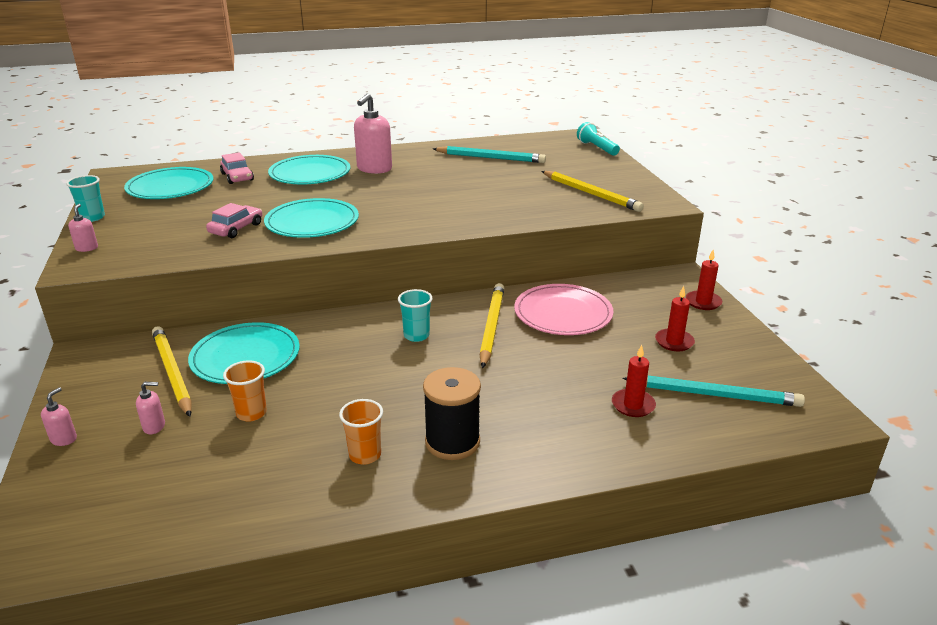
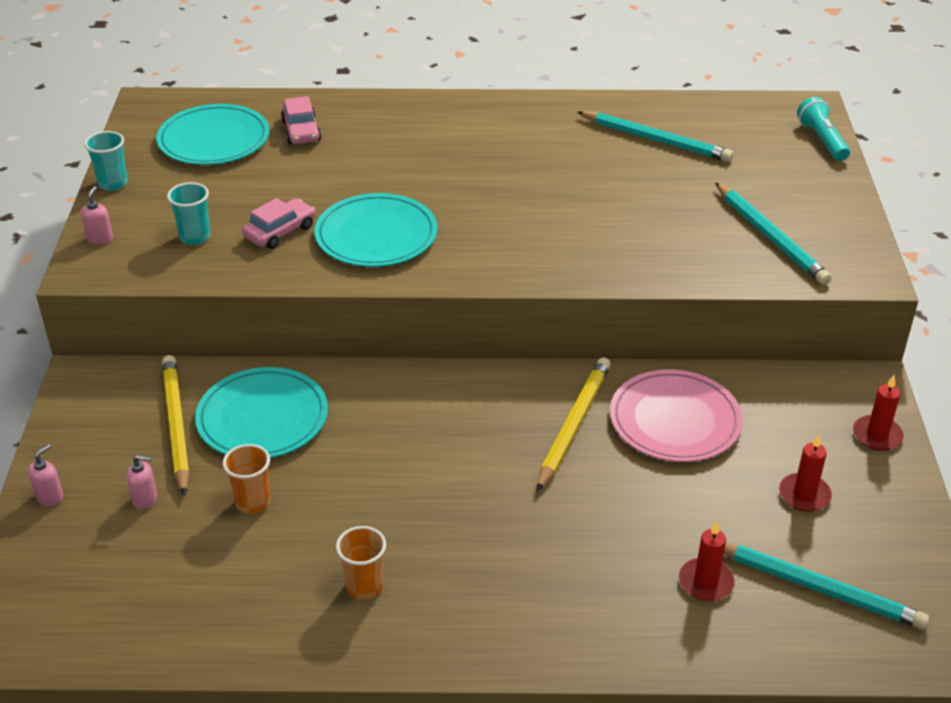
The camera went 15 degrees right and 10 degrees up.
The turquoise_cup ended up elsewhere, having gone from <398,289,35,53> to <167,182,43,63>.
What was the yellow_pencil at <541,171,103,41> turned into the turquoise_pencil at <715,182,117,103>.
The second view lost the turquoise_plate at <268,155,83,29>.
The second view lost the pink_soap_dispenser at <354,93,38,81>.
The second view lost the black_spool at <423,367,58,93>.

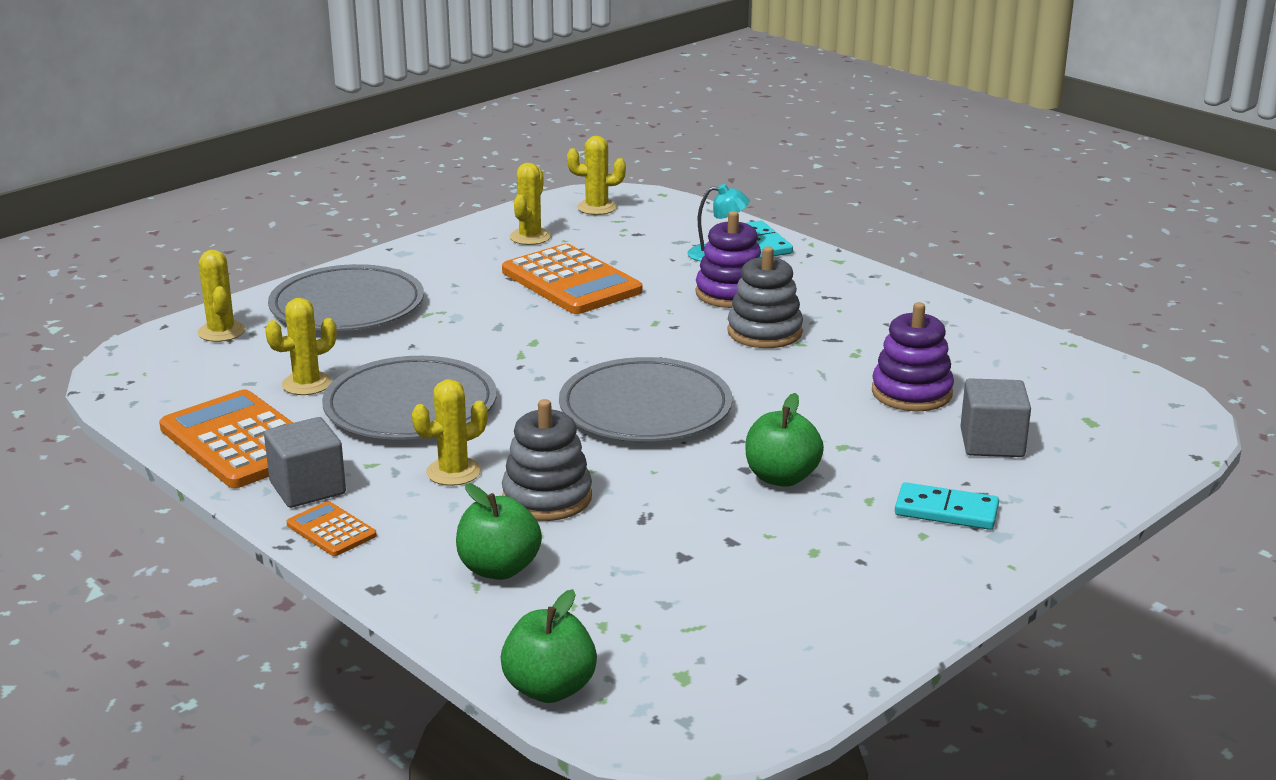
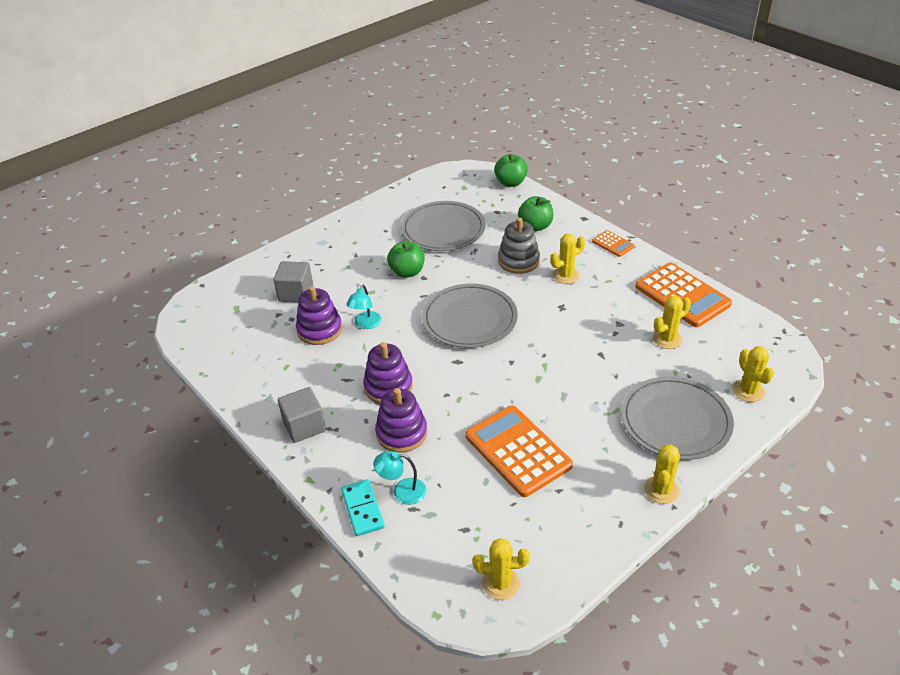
The camera went 175 degrees left and 15 degrees up.
The grey_cube ended up elsewhere, having gone from <264,417,82,91> to <278,387,48,56>.
The second view gained the turquoise_lamp at <346,285,35,44>.
What was the grey_stacking_toy at <727,246,76,102> turned into the purple_stacking_toy at <363,342,50,62>.
The grey_plate ended up elsewhere, having gone from <322,356,175,84> to <401,201,84,50>.
The yellow_cactus ended up elsewhere, having gone from <510,163,41,82> to <644,445,36,59>.
The second view lost the turquoise_domino at <895,482,104,48>.

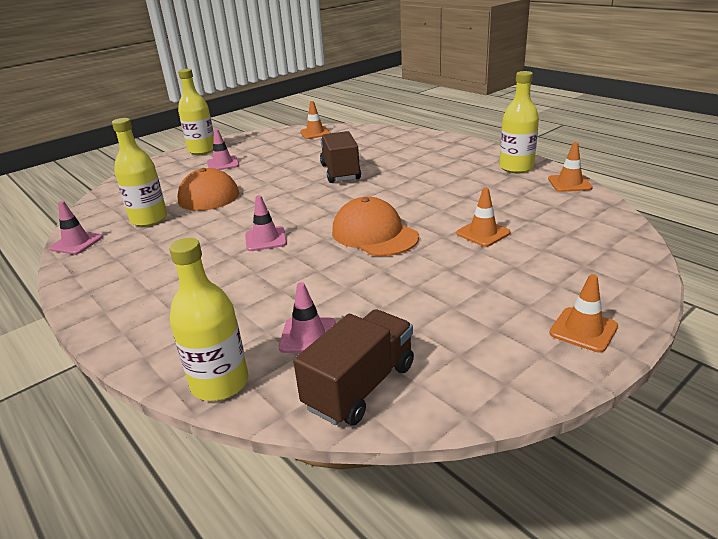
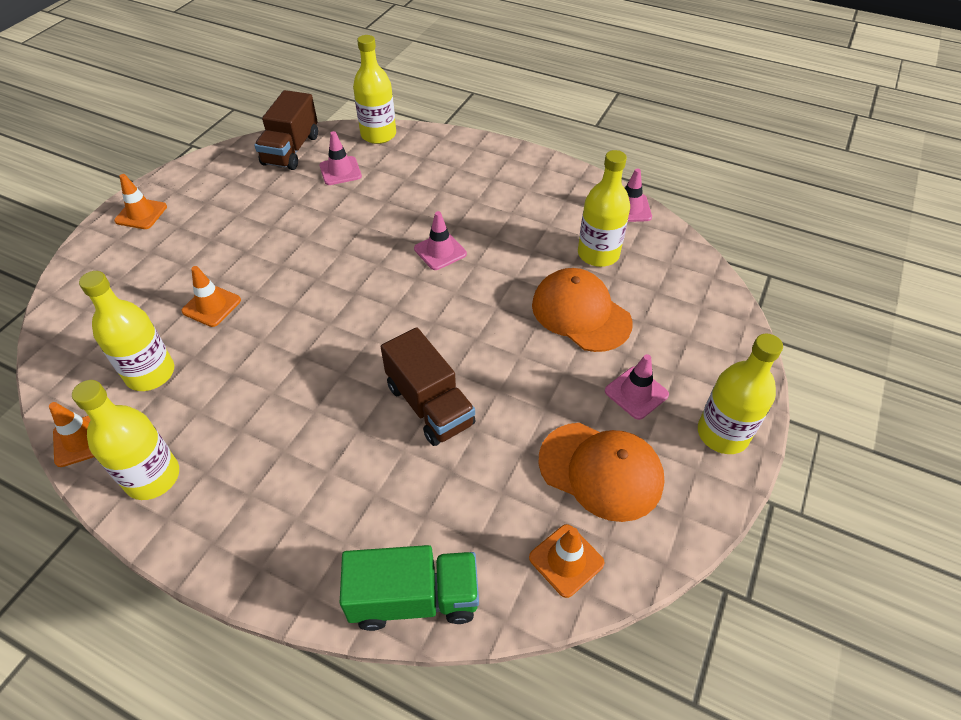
The camera went 155 degrees right and 20 degrees up.
The second view gained the yellow_bottle at <79,271,95,120>.
The second view gained the green_truck at <340,545,139,86>.
The orange_cap ended up elsewhere, having gone from <332,197,87,59> to <538,423,126,99>.

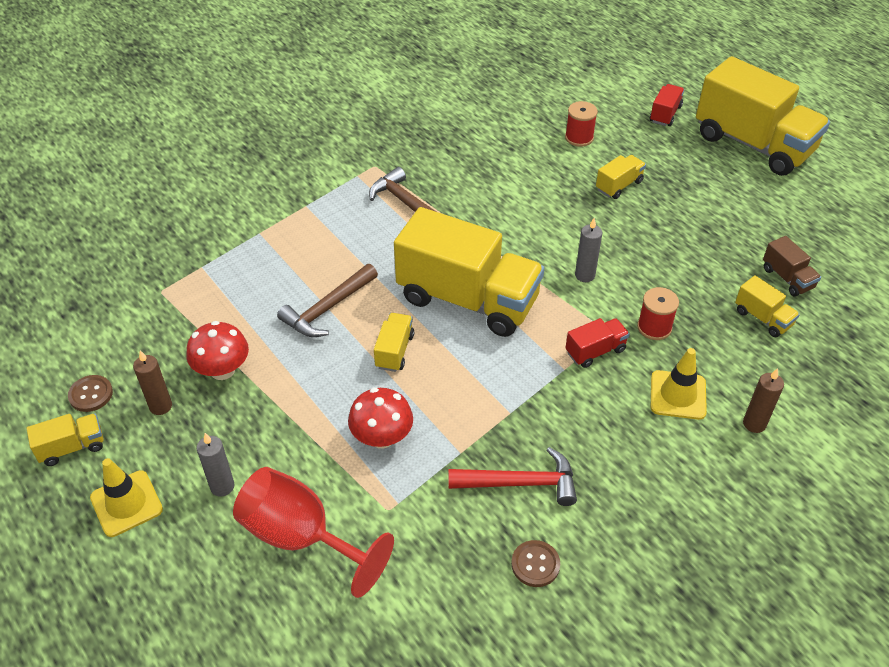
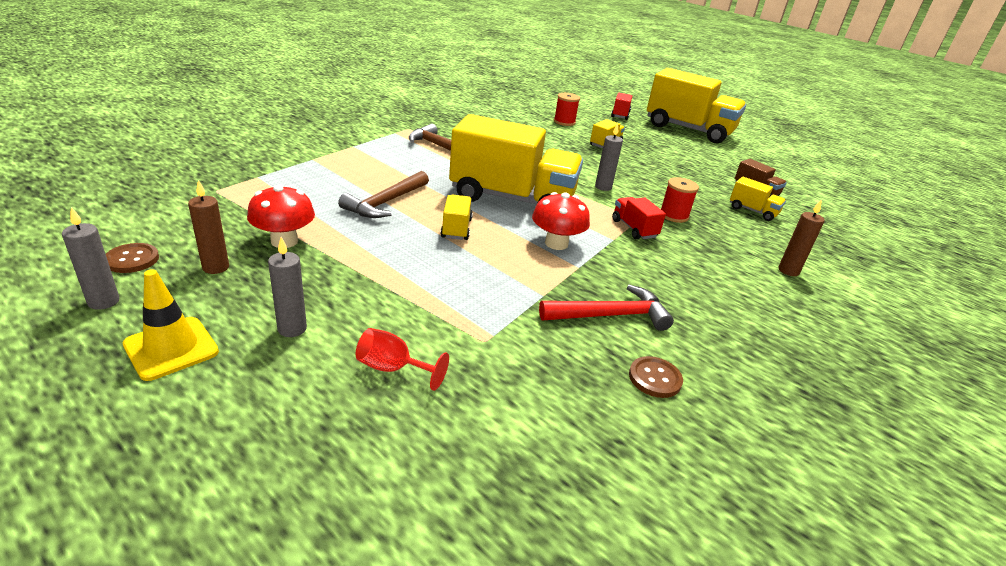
The camera went 15 degrees left and 15 degrees down.
Where the yellow_truck stood at <26,414,78,52>, the grey_candle came to stand at <62,207,57,103>.
The size of the red_goblet at <233,467,161,131> changed by a factor of 0.49.
The red_mushroom ended up elsewhere, having gone from <348,388,65,60> to <532,192,58,58>.
The red_truck at <565,318,65,50> ended up facing another way, 75 degrees counterclockwise from before.
The second view lost the yellow_traffic_cone at <651,348,56,72>.

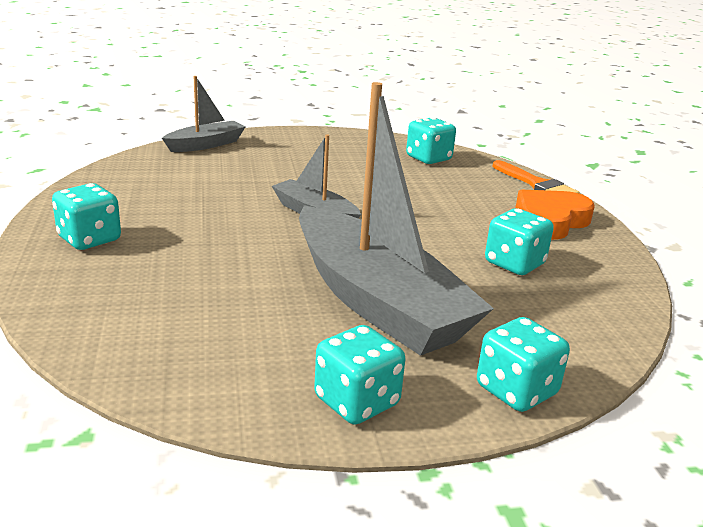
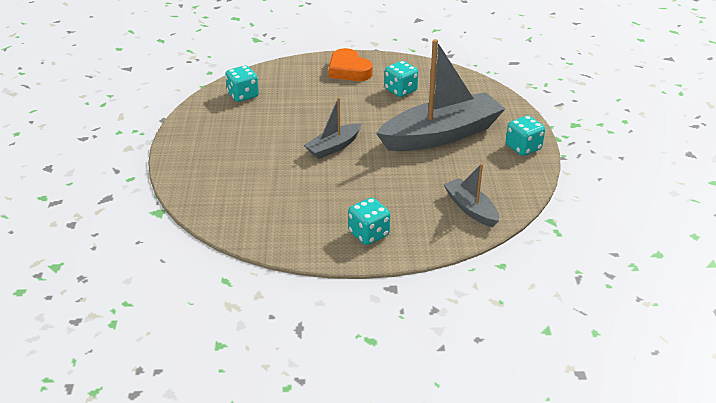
The camera went 80 degrees left and 10 degrees up.
The grey_boat ended up elsewhere, having gone from <162,76,83,76> to <443,163,56,64>.
The second view lost the turquoise_dice at <477,317,93,95>.
The second view lost the orange_brush at <492,160,88,34>.

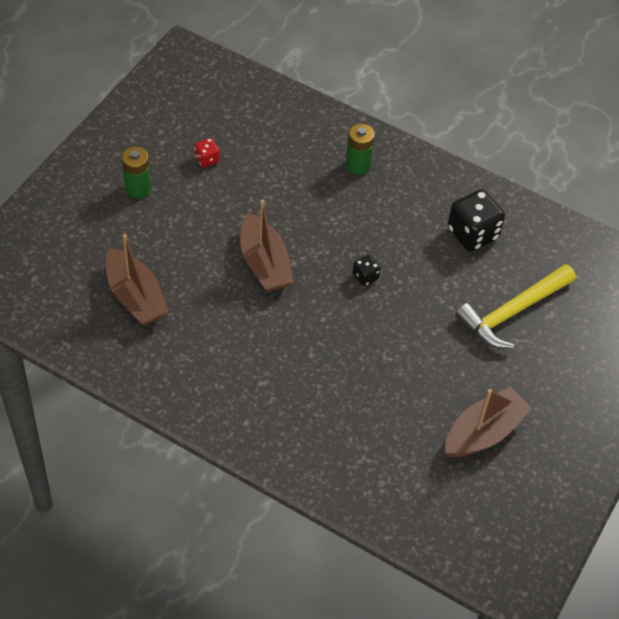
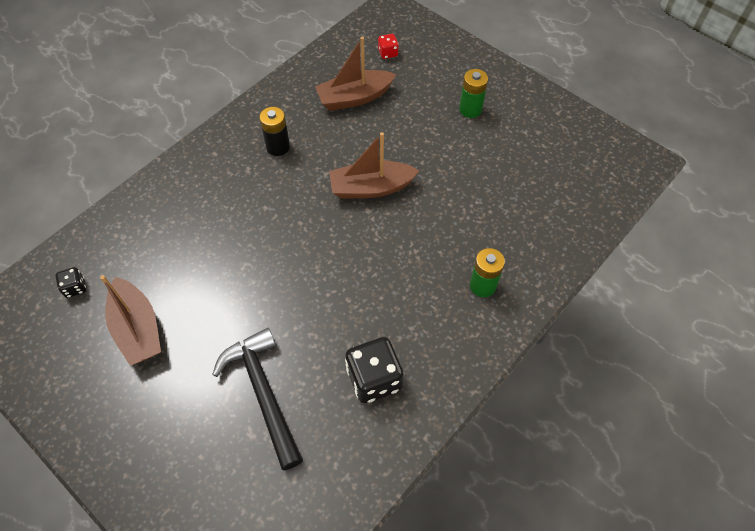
The camera went 105 degrees right and 5 degrees up.
The black_dice ended up elsewhere, having gone from <352,255,29,31> to <55,267,31,31>.
What was the yellow_hammer at <455,264,121,85> turned into the black_hammer at <212,328,91,142>.
The second view gained the black_battery at <259,107,31,49>.
The red_dice ended up elsewhere, having gone from <194,138,26,29> to <378,34,21,25>.

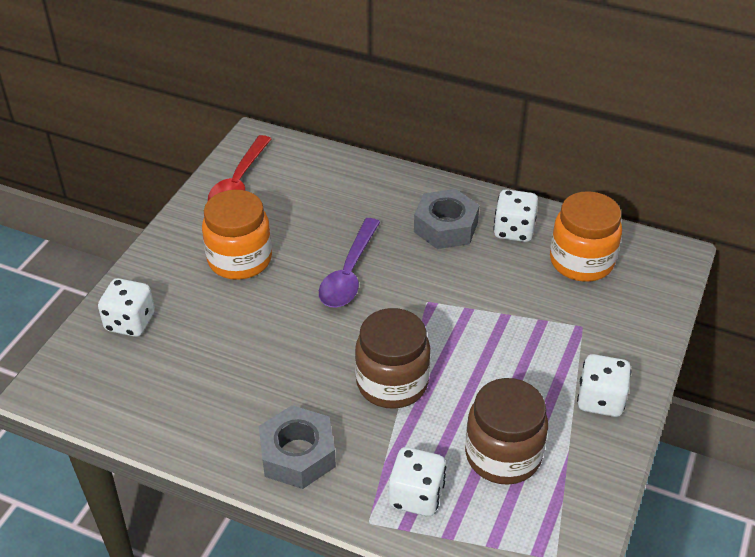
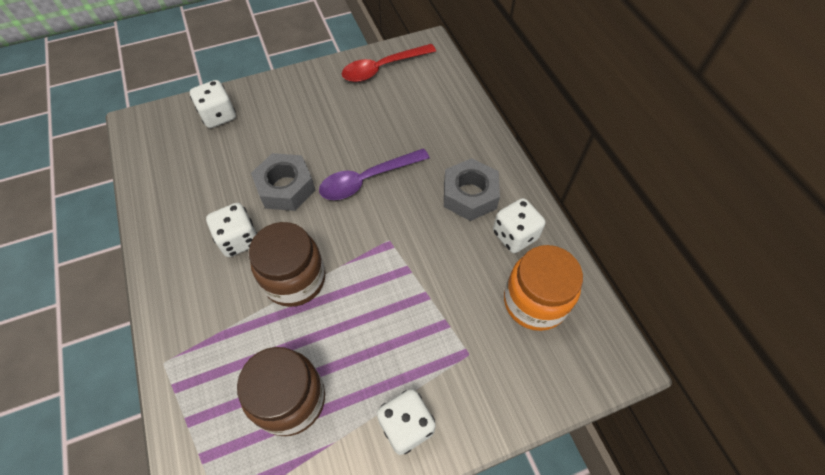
The camera went 45 degrees right and 15 degrees up.
The white_dice ended up elsewhere, having gone from <389,447,57,69> to <206,203,51,54>.
The grey_nut ended up elsewhere, having gone from <259,405,77,84> to <251,153,64,58>.
The second view lost the orange_jar at <202,190,70,90>.

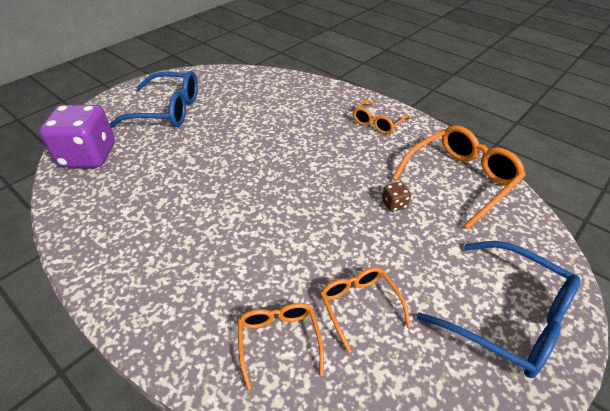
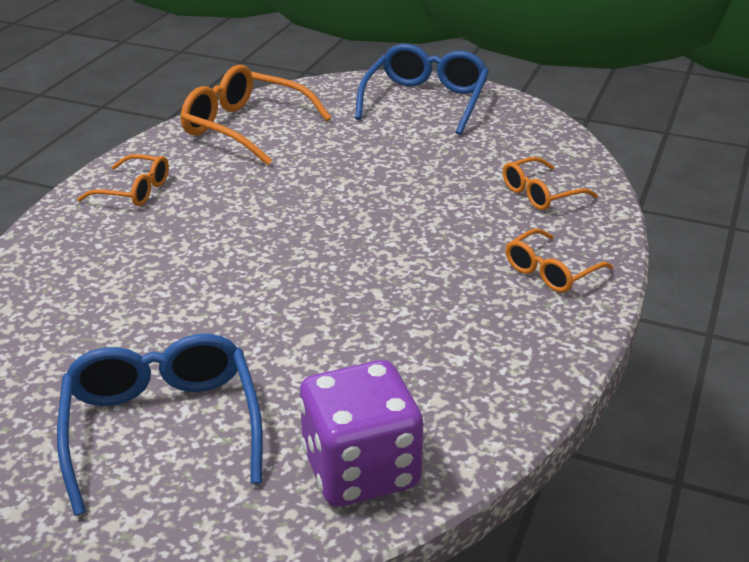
The camera went 110 degrees left and 10 degrees down.
The orange_glasses ended up elsewhere, having gone from <320,267,91,86> to <506,229,107,64>.
The second view lost the brown_dice at <382,182,29,30>.

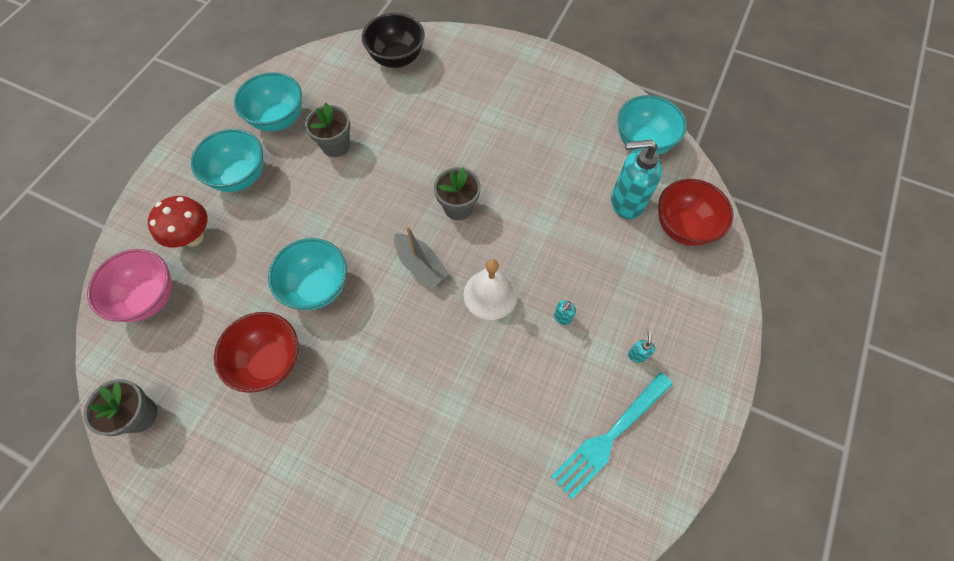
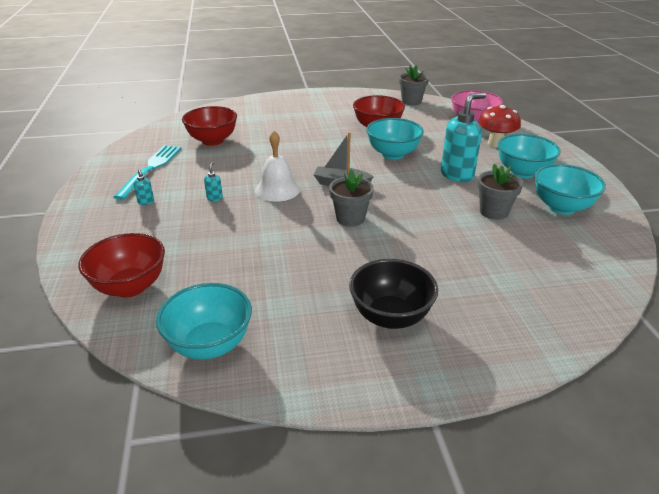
The camera went 145 degrees right and 30 degrees down.
The second view gained the red_bowl at <182,106,55,40>.
The black_bowl ended up elsewhere, having gone from <362,13,63,55> to <349,259,89,70>.
The turquoise_soap_dispenser ended up elsewhere, having gone from <611,140,51,79> to <441,92,45,90>.

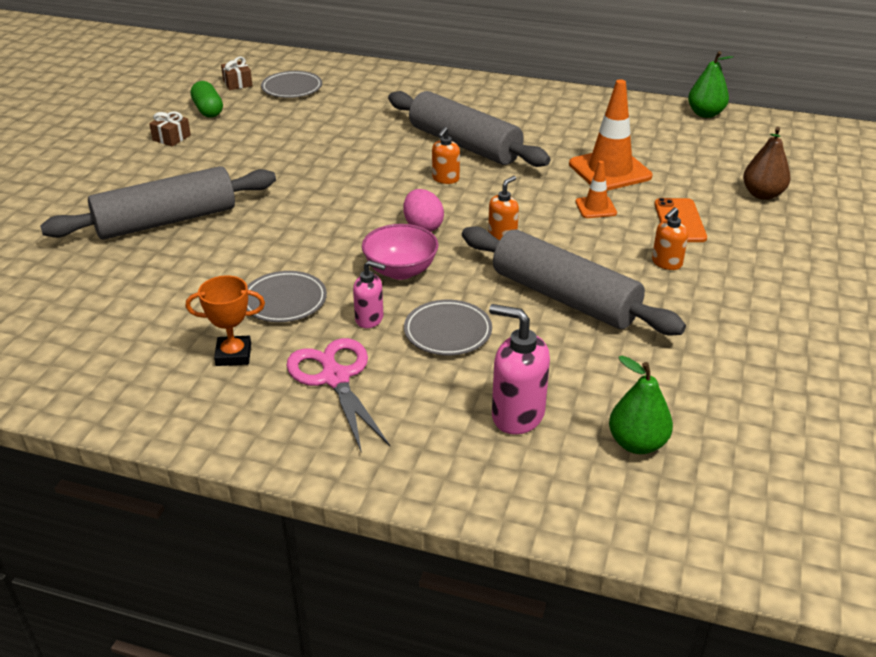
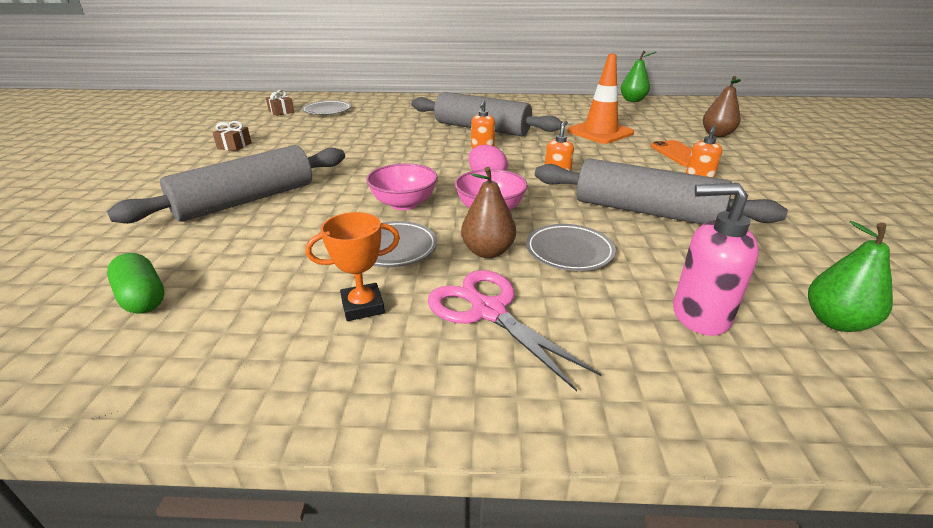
The camera went 15 degrees left and 5 degrees down.
The green_capsule ended up elsewhere, having gone from <191,81,32,37> to <107,253,57,60>.
The second view gained the pink_bowl at <366,163,72,47>.
Where the pink_soap_dispenser stood at <353,260,33,68>, the brown_pear came to stand at <461,167,55,91>.
The second view lost the orange_traffic_cone at <575,161,42,57>.

